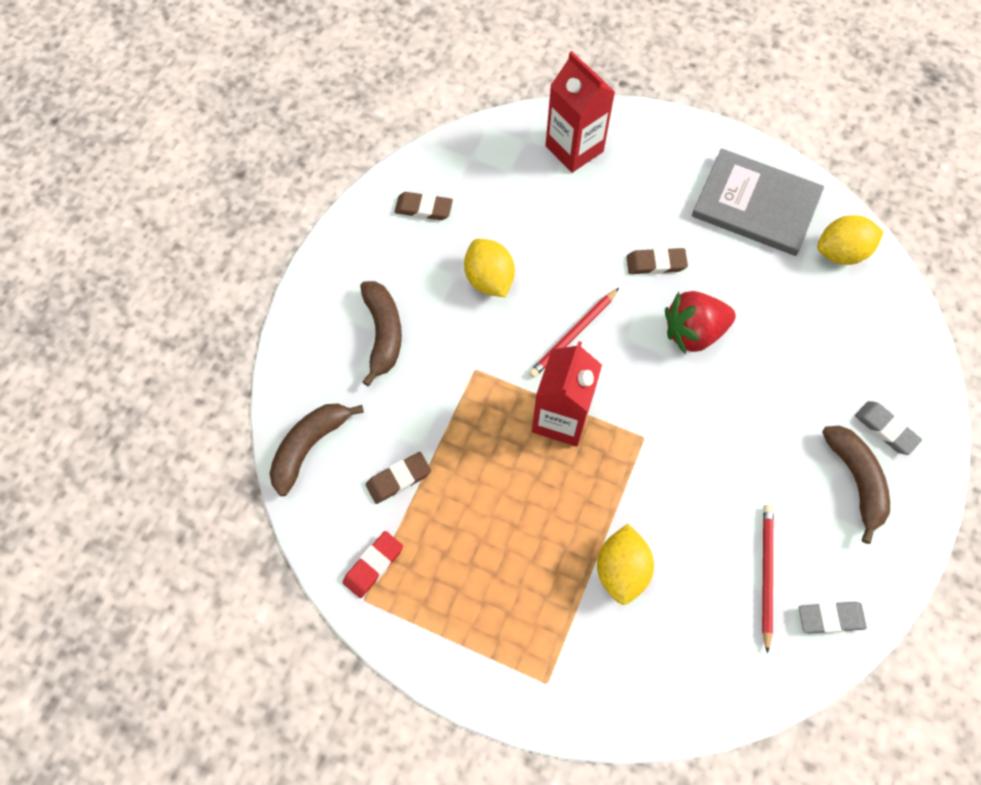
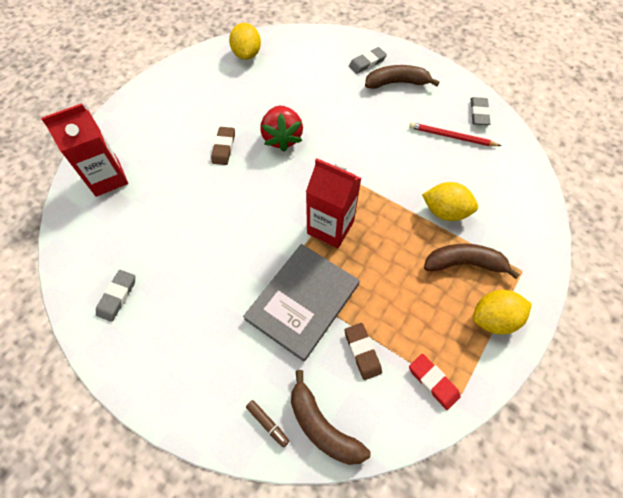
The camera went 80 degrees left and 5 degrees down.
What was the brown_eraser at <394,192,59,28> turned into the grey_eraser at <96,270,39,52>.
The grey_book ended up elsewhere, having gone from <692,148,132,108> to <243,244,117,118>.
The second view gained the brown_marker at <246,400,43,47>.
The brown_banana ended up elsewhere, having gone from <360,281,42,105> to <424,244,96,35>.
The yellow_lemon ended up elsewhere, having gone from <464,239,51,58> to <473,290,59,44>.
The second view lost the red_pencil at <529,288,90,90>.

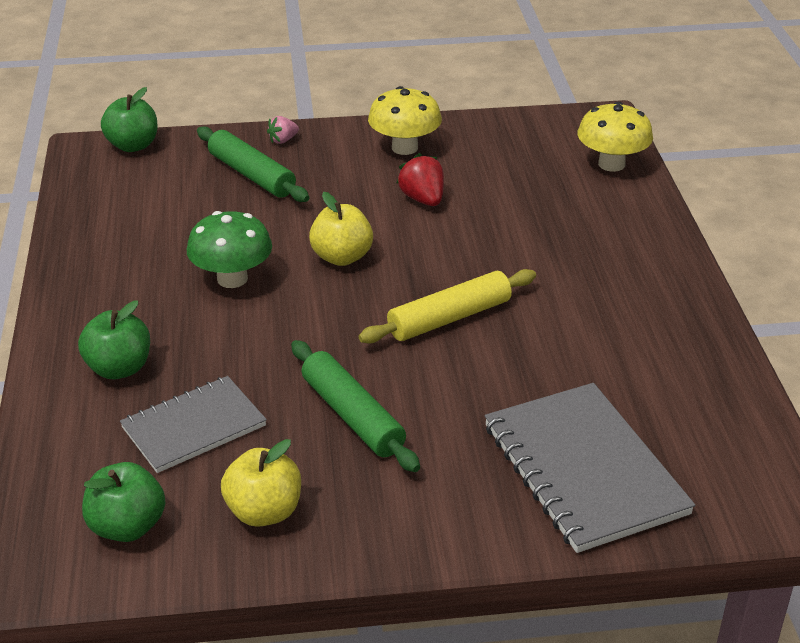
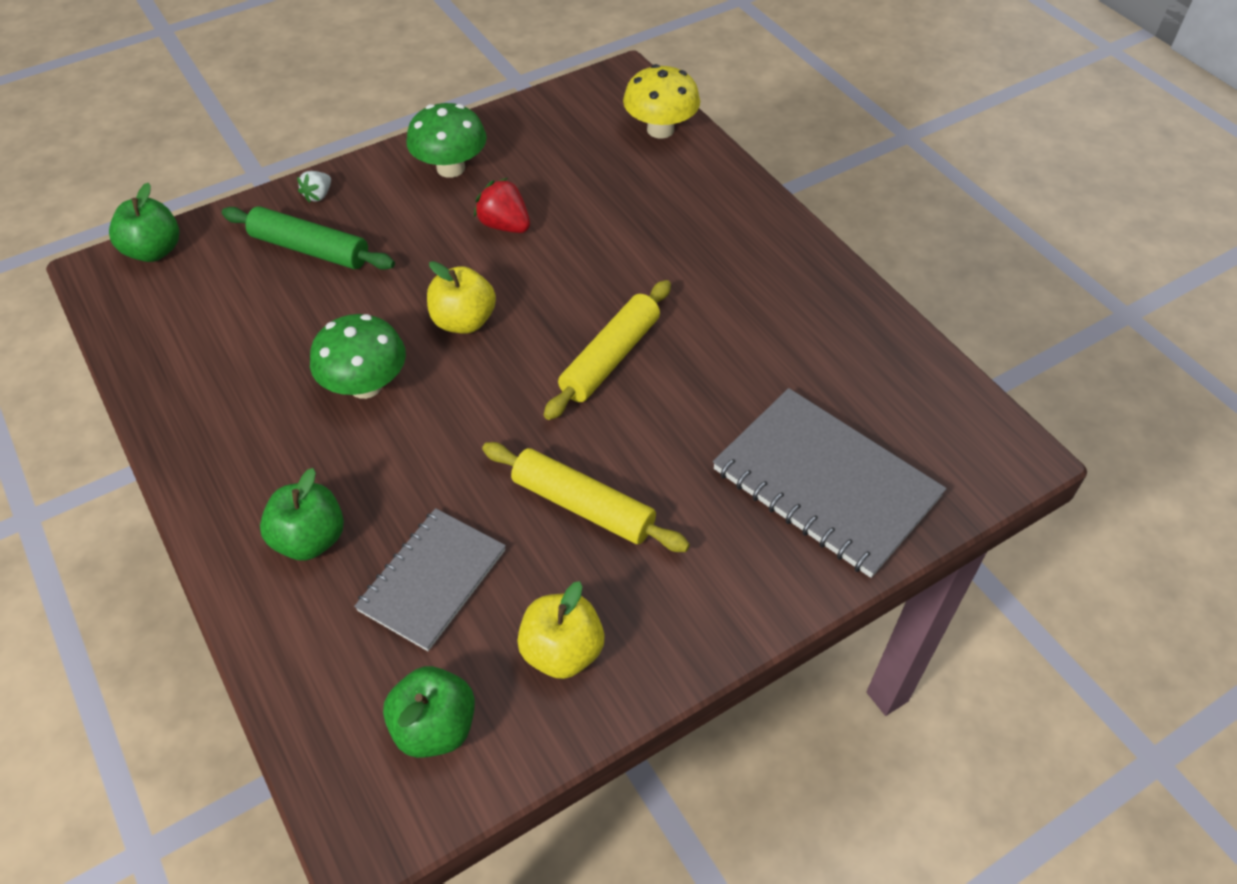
The camera went 25 degrees left and 15 degrees up.
What was the pink_strawberry at <267,116,32,28> turned into the white_strawberry at <297,171,34,32>.
What was the yellow_mushroom at <368,86,74,69> turned into the green_mushroom at <406,103,81,75>.
What was the green_rolling_pin at <291,340,129,132> turned into the yellow_rolling_pin at <482,442,208,110>.

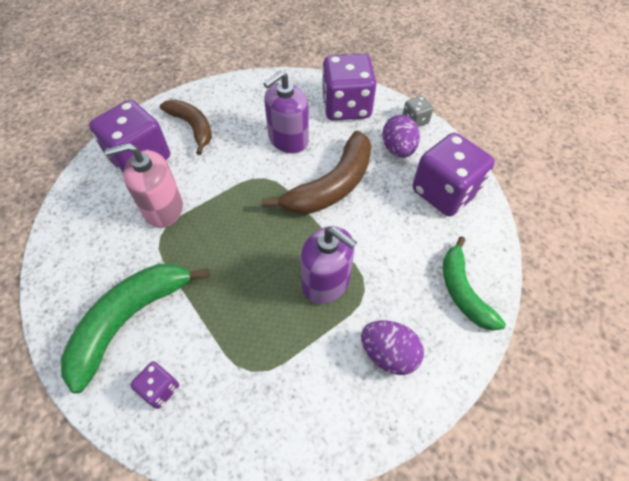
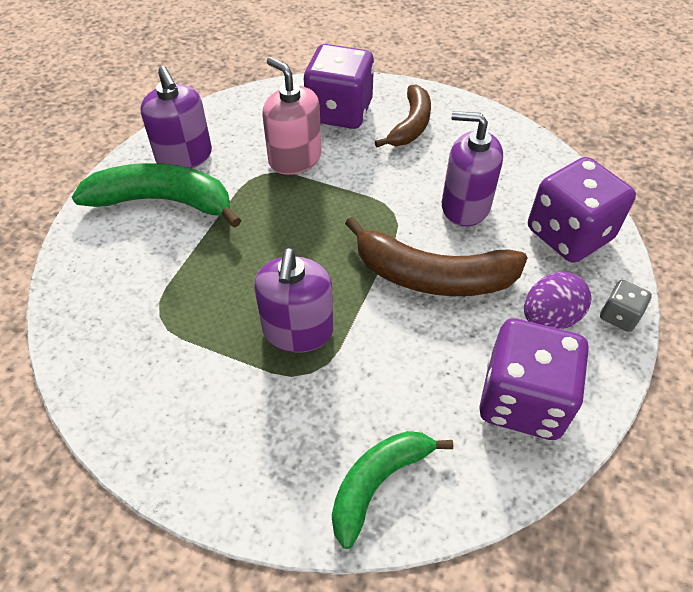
The camera went 60 degrees right and 5 degrees down.
The second view gained the purple_soap_dispenser at <140,66,72,102>.
The second view lost the purple_dice at <130,361,49,48>.
The second view lost the purple_egg at <361,320,63,55>.

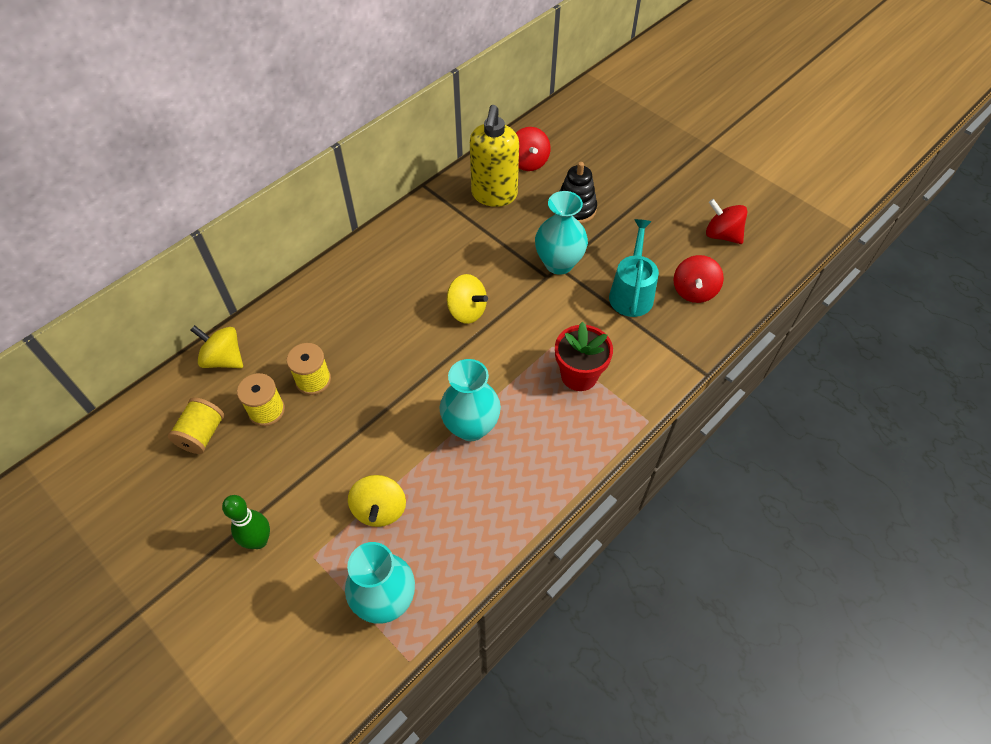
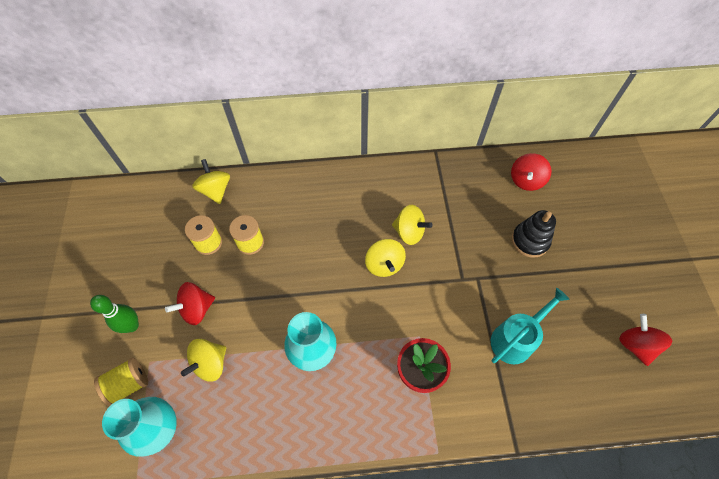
The camera went 40 degrees right and 5 degrees up.
The yellow_spool ended up elsewhere, having gone from <168,397,56,57> to <94,358,54,48>.
The red_spinning_top ended up elsewhere, having gone from <673,255,51,48> to <165,282,50,43>.
The second view gained the yellow_spinning_top at <392,205,40,40>.
The second view lost the yellow_soap_dispenser at <470,105,49,102>.
The second view lost the turquoise_vase at <535,191,53,84>.

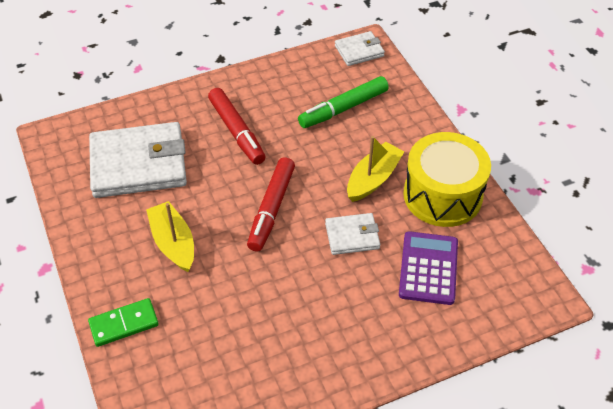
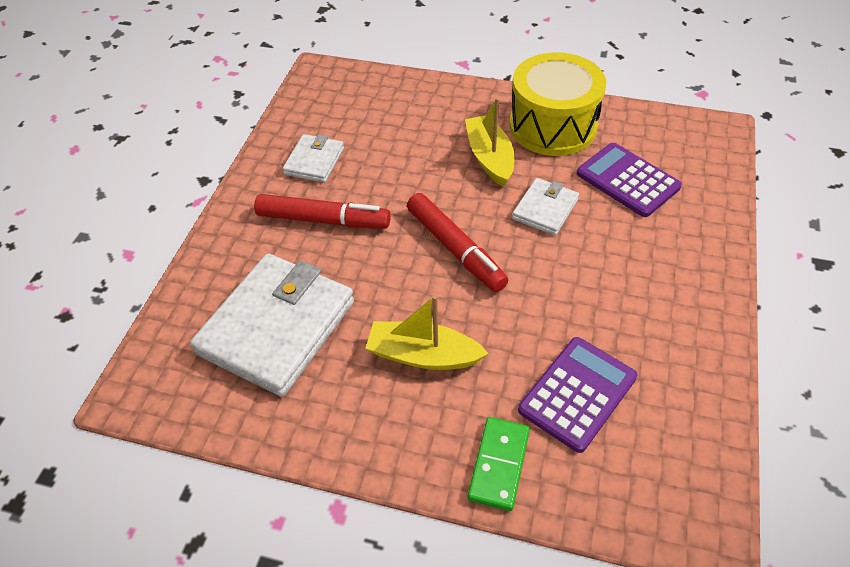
The camera went 50 degrees left and 0 degrees up.
The white_wallet ended up elsewhere, having gone from <335,31,50,35> to <283,134,61,49>.
The second view gained the purple_calculator at <518,337,119,116>.
The second view lost the green_marker at <298,76,91,52>.

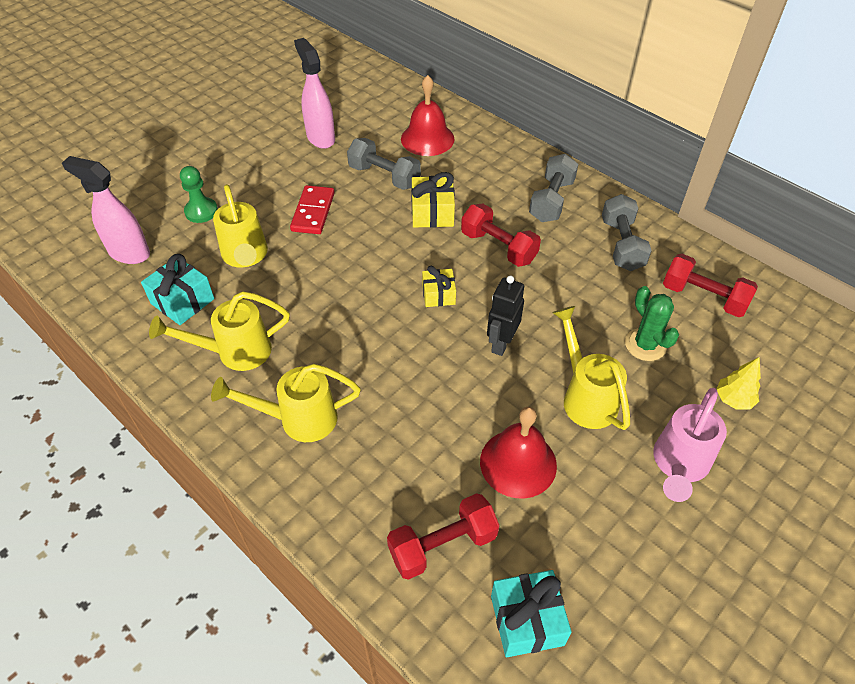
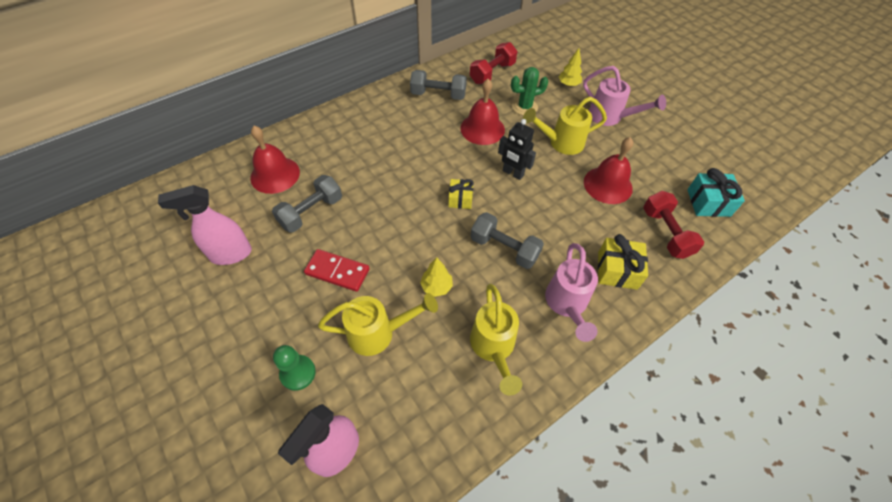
The camera went 80 degrees left and 5 degrees up.
The second view gained the yellow_tree at <420,257,33,40>.
The second view gained the red_bell at <460,79,45,66>.
The grey_dumbbell ended up elsewhere, having gone from <529,154,49,68> to <471,212,73,57>.
What was the yellow_watering_can at <211,364,150,78> turned into the pink_watering_can at <545,243,53,99>.
The yellow_gift ended up elsewhere, having gone from <411,172,44,56> to <598,234,50,56>.
The second view lost the turquoise_gift at <141,254,73,71>.
The second view lost the red_dumbbell at <461,203,80,64>.

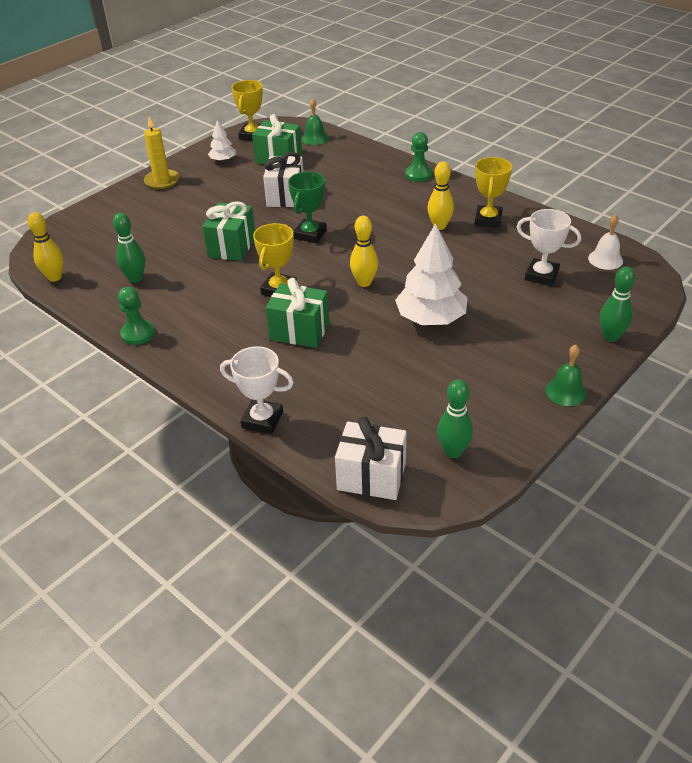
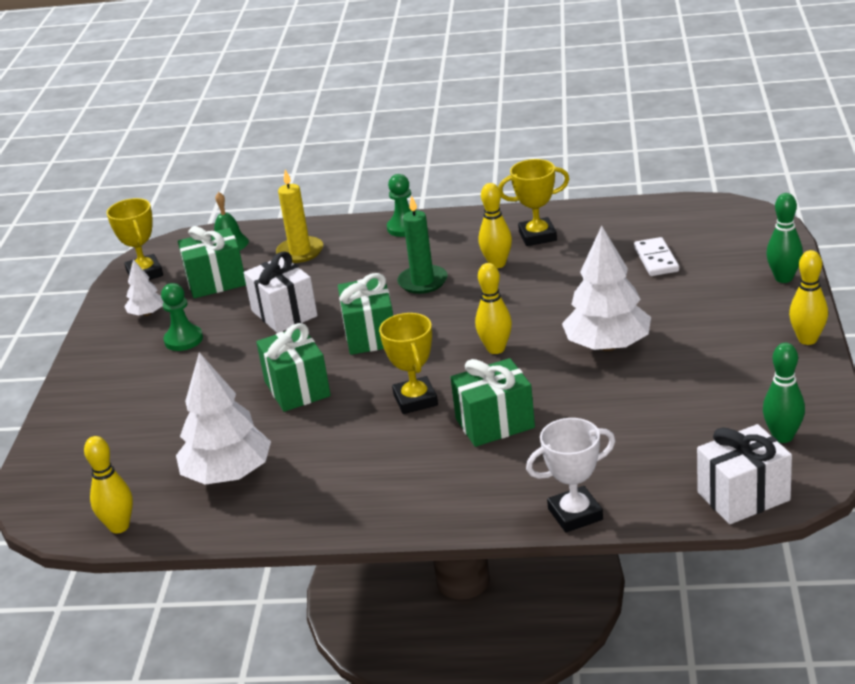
The camera went 35 degrees left and 10 degrees down.
The green_pawn ended up elsewhere, having gone from <118,287,37,58> to <161,283,42,68>.
Where the green_bowling_pin stood at <113,213,32,70>, the white_tree came to stand at <176,352,95,133>.
The yellow_candle ended up elsewhere, having gone from <144,117,36,72> to <276,169,47,94>.
Where the green_trophy stood at <288,171,39,73>, the green_gift came to stand at <338,273,55,82>.
The second view gained the green_candle at <397,195,51,99>.
The yellow_trophy at <475,157,37,71> ended up facing another way, 75 degrees counterclockwise from before.
Where the white_trophy stood at <517,209,64,77>, the white_domino came to stand at <634,237,45,39>.
Where the green_bell stood at <545,345,42,61>, the yellow_bowling_pin came to stand at <789,250,39,95>.
The second view lost the white_bell at <588,214,35,56>.

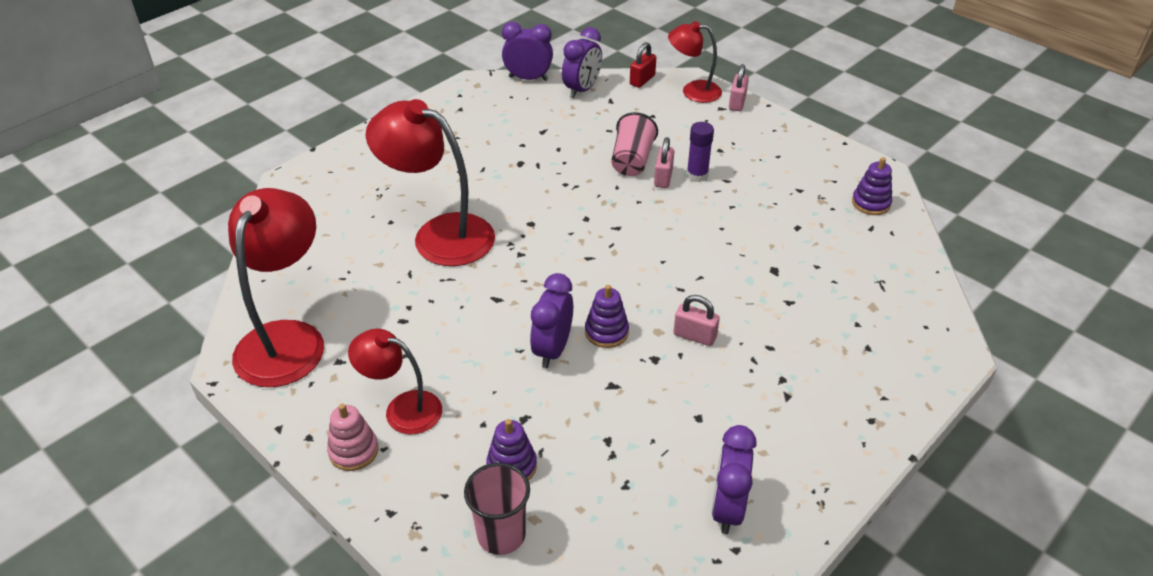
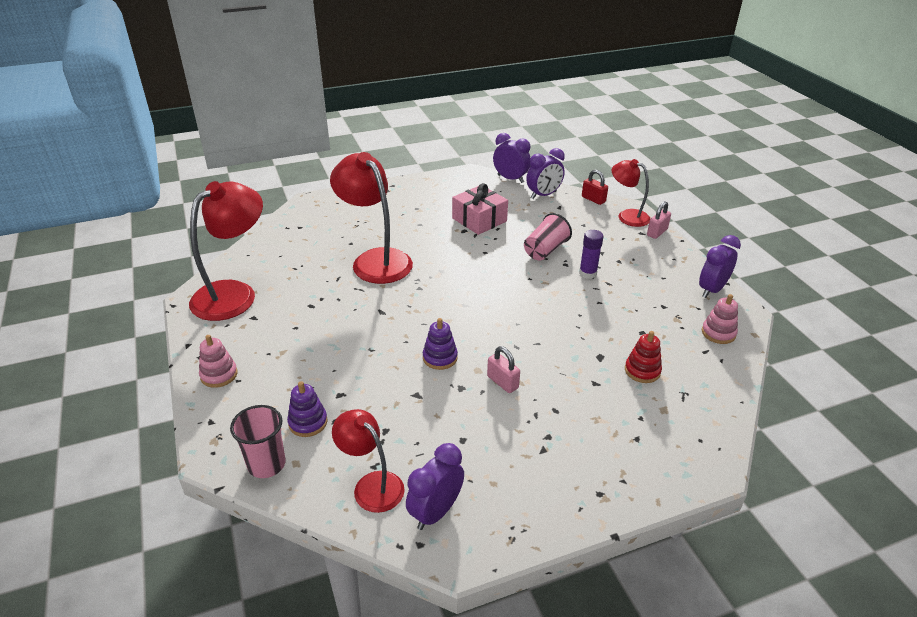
The camera went 25 degrees right and 5 degrees down.
The red_lamp ended up elsewhere, having gone from <348,329,94,106> to <332,409,73,104>.
The second view gained the pink_gift at <452,183,56,52>.
The red_padlock at <630,42,26,46> ended up facing another way, 75 degrees clockwise from before.
The second view gained the red_stacking_toy at <625,331,37,52>.
The purple_clock ended up elsewhere, having gone from <530,273,43,95> to <699,235,42,63>.
What was the purple_stacking_toy at <852,157,40,58> turned into the pink_stacking_toy at <702,294,36,50>.
The second view lost the pink_padlock at <654,137,20,51>.

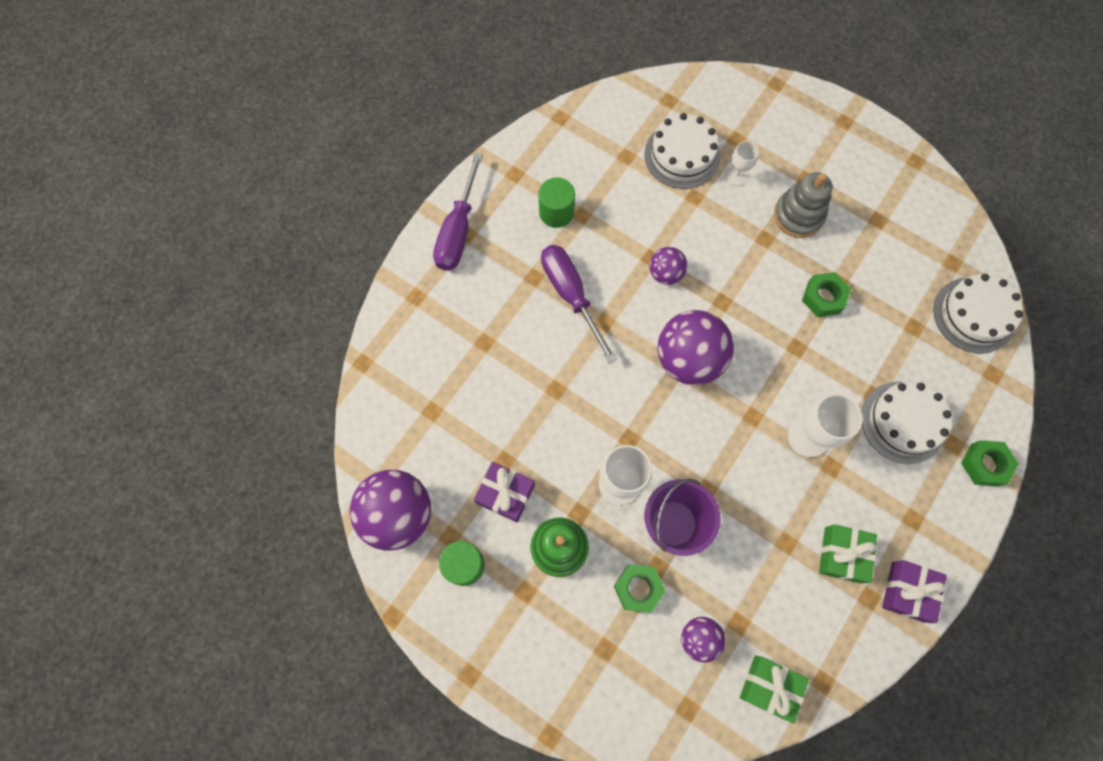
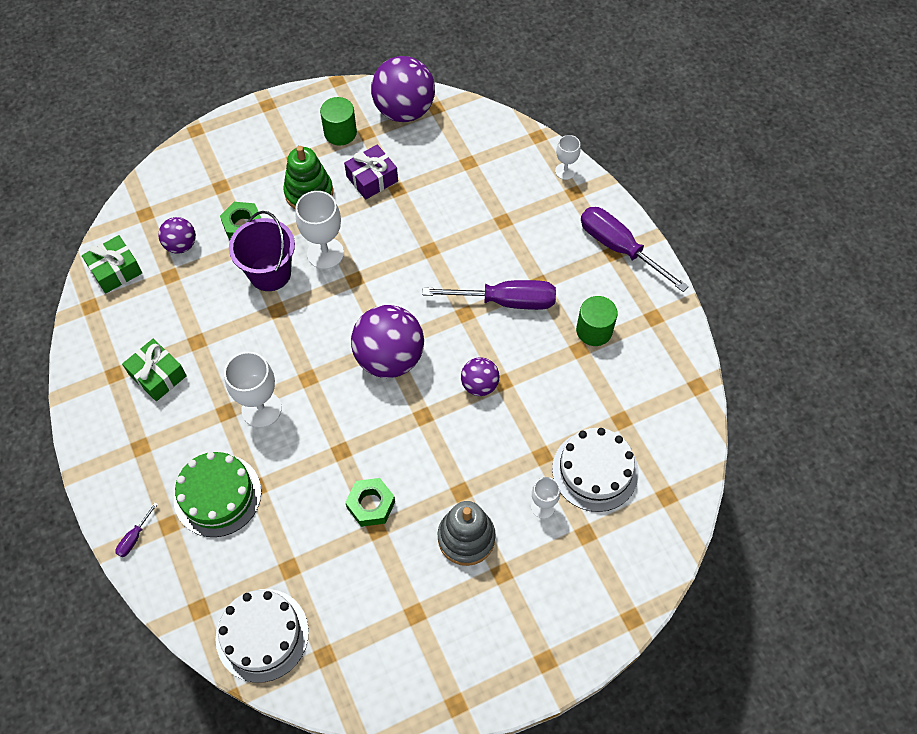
The camera went 120 degrees right and 10 degrees down.
Where the green_nut stood at <961,440,58,46>, the purple_screwdriver came to stand at <115,502,43,55>.
What was the white_cake at <862,381,90,83> turned into the green_cake at <174,452,87,85>.
The second view gained the white_goblet at <555,135,26,45>.
The second view lost the purple_gift at <882,560,65,63>.

